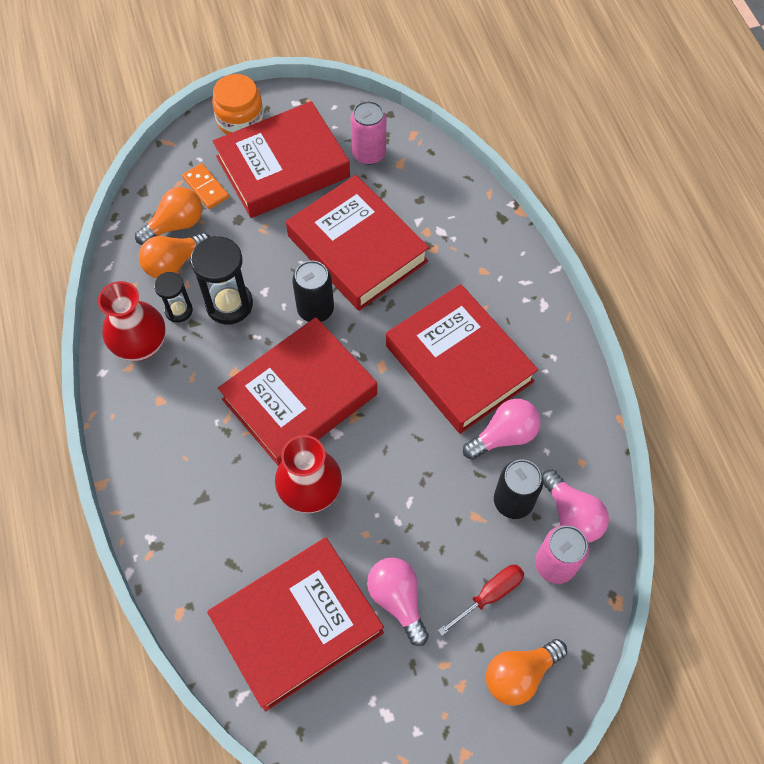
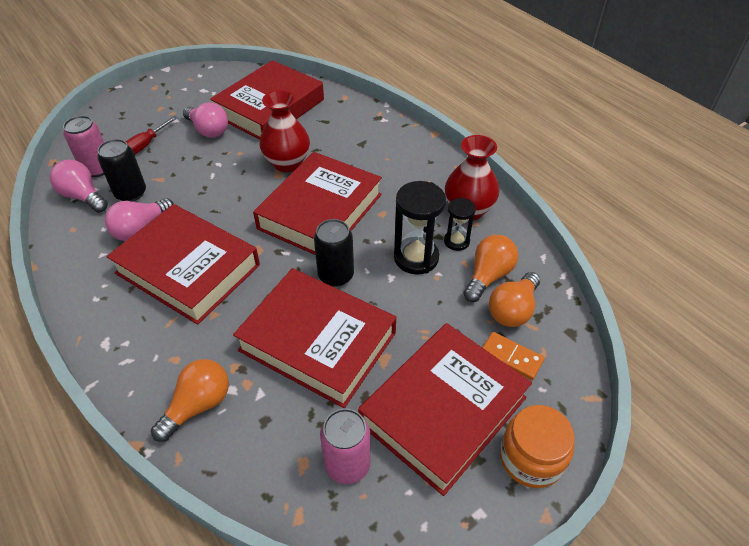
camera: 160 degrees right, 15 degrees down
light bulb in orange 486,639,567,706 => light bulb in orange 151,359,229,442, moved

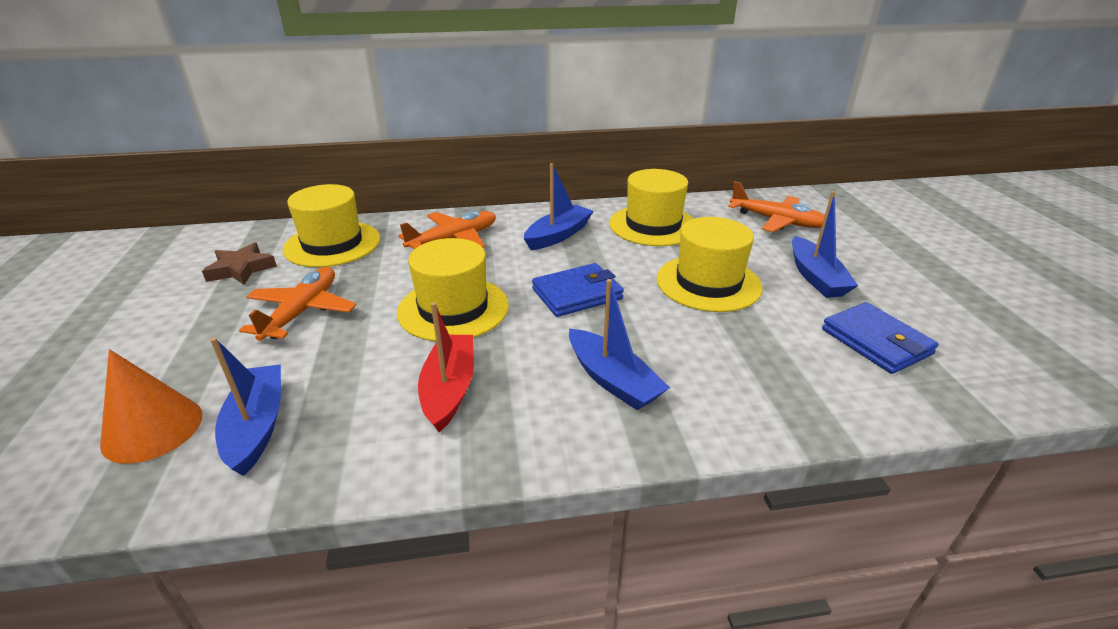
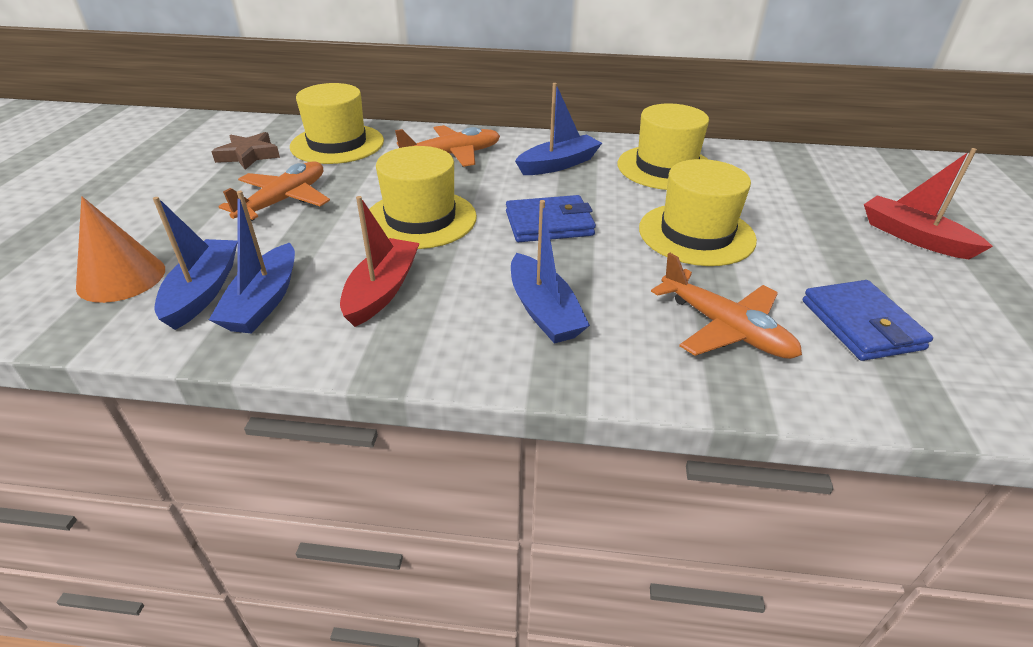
camera: 15 degrees right, 5 degrees up
plane in orange 728,181,825,232 => plane in orange 651,253,802,359, moved
boat in blue 792,191,858,298 => boat in blue 209,191,295,334, moved
nothing => boat in red 864,148,993,259

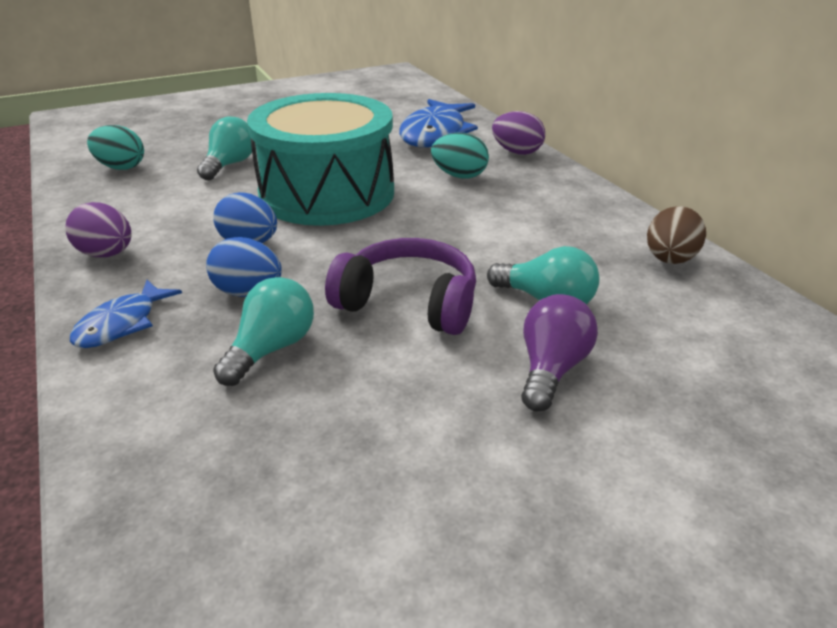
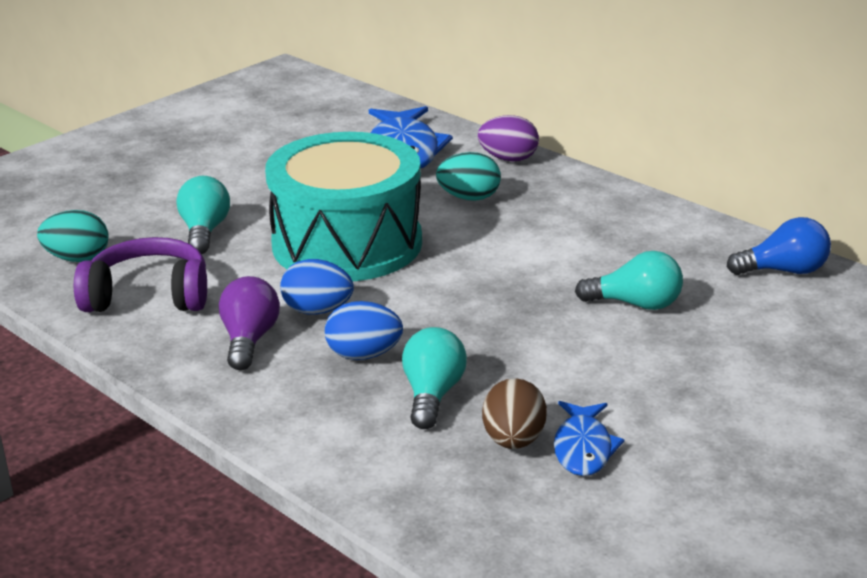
camera: 20 degrees left, 5 degrees down
egg in purple 65,202,132,257 => nothing
fish in blue 70,279,182,348 => fish in blue 554,401,624,476, moved
headphones in purple 325,238,476,335 => headphones in purple 74,237,207,312, moved
light bulb in purple 521,294,598,412 => light bulb in purple 219,276,280,370, moved
egg in brown 647,206,706,264 => egg in brown 482,378,547,449, moved
nothing => light bulb in blue 727,217,831,275

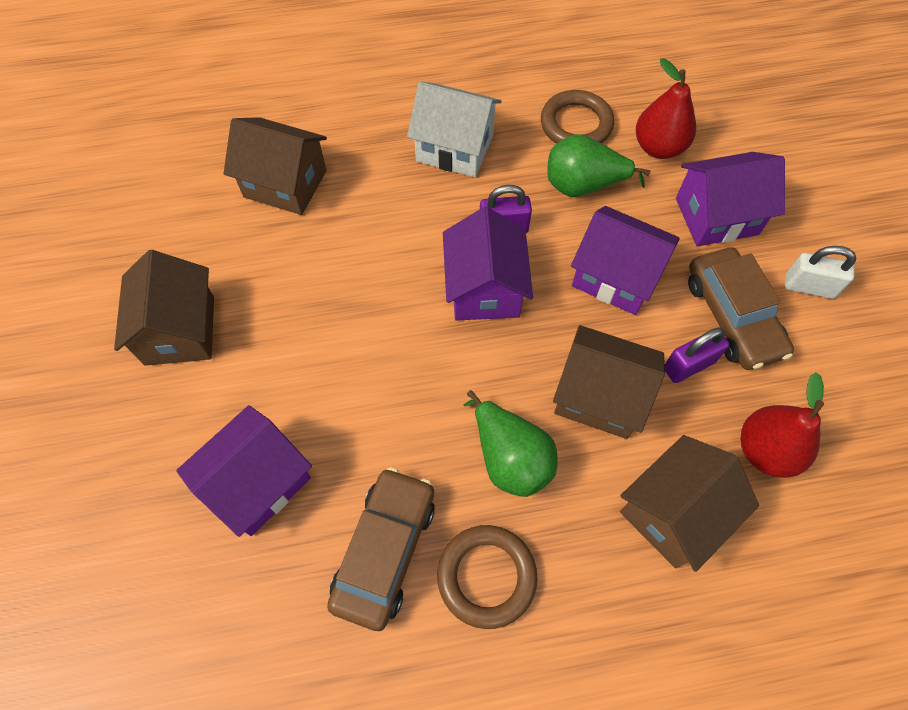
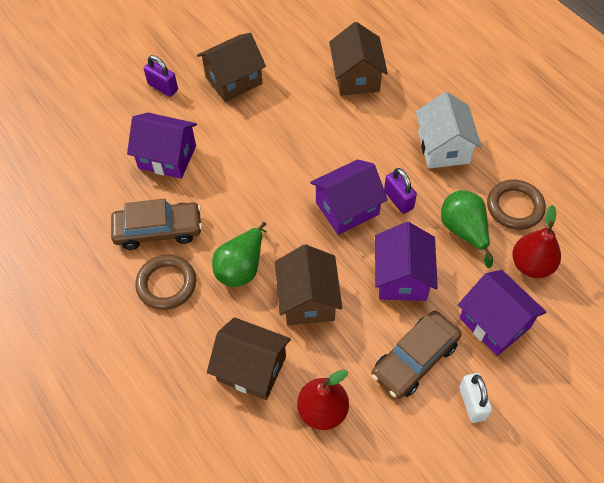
camera: 65 degrees right, 5 degrees down
padlock in purple 665,327,729,383 => padlock in purple 144,55,178,97, moved

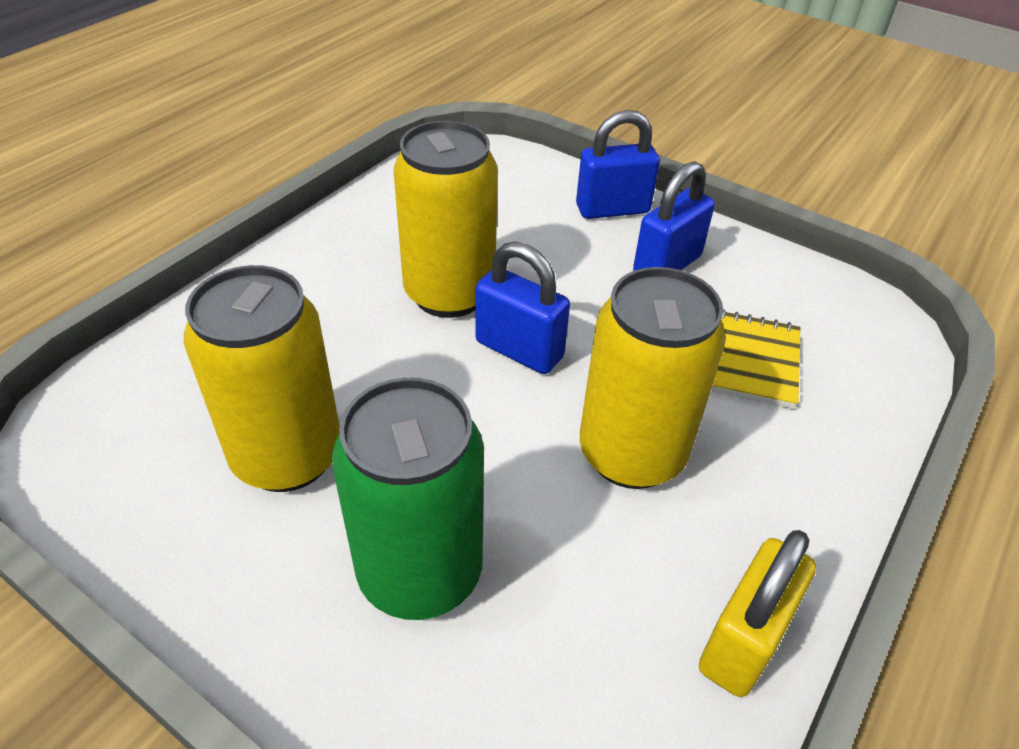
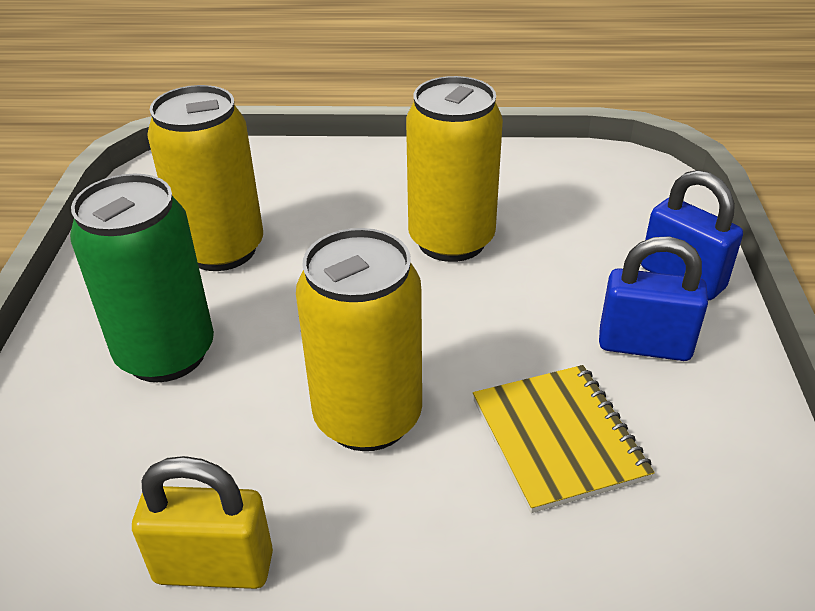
camera: 60 degrees right, 5 degrees down
padlock in blue 475,241,570,374 => nothing

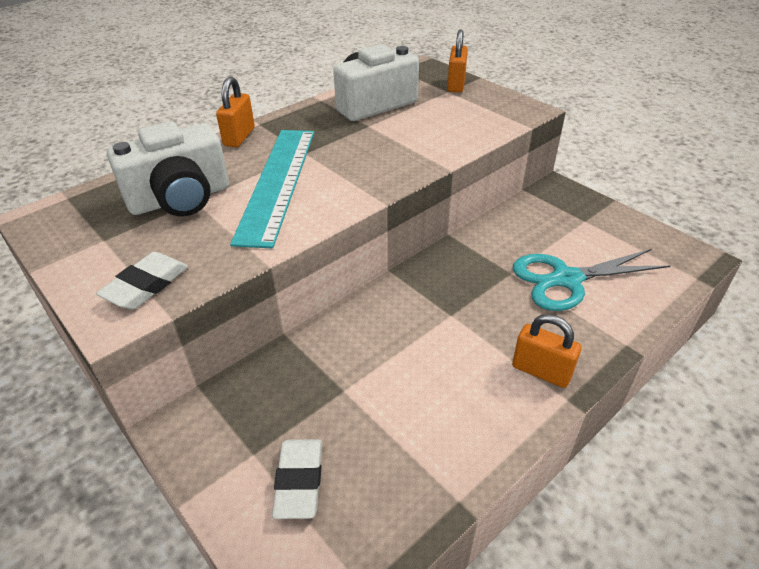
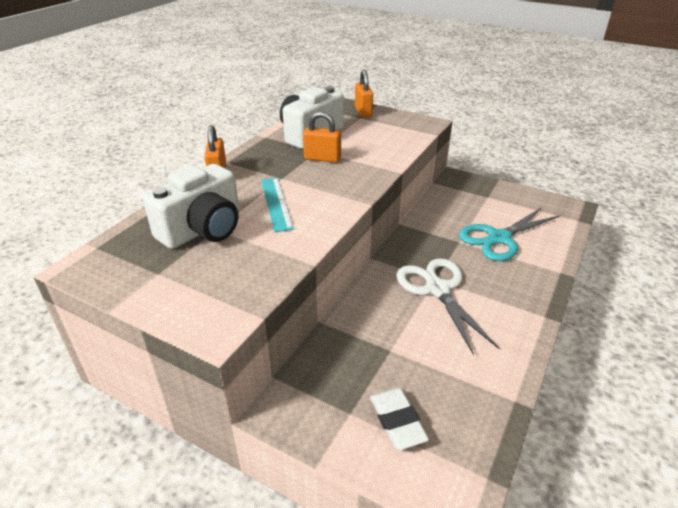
camera: 20 degrees left, 5 degrees down
eraser in white 96,252,188,310 => nothing
ruler in turquoise 230,130,314,248 => ruler in turquoise 261,178,294,232, x0.58
padlock in orange 512,314,581,388 => padlock in orange 303,112,341,162, moved
nothing => scissors in white 396,258,499,355

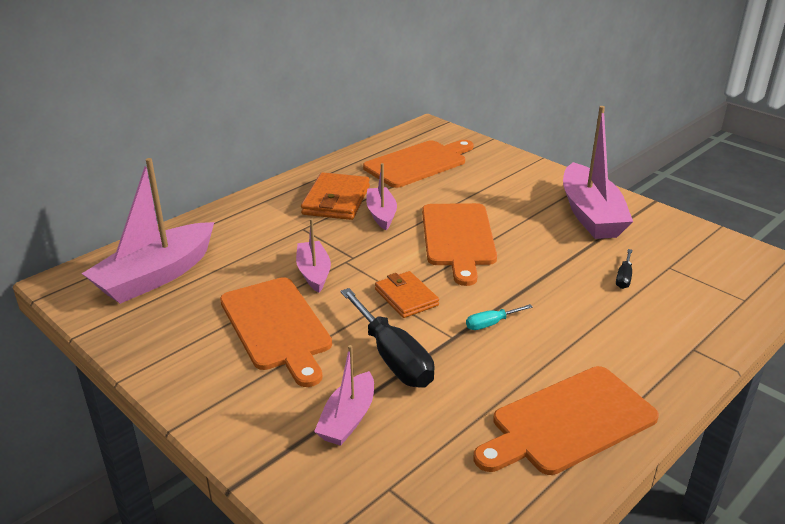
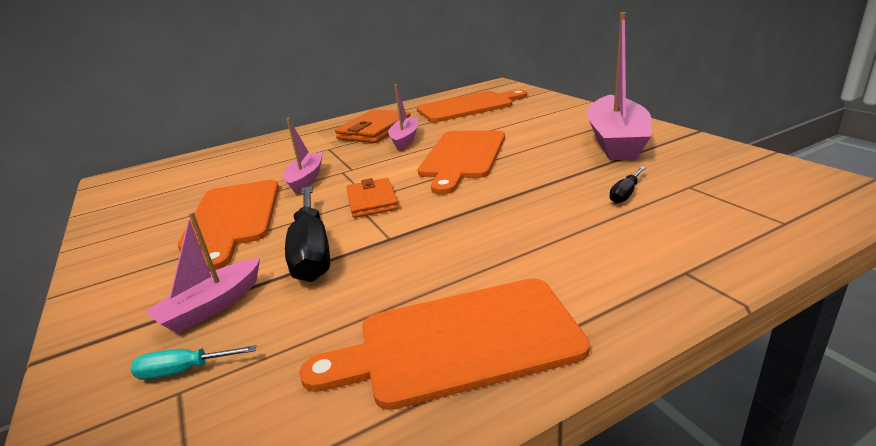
camera: 20 degrees right, 5 degrees down
boat in pink 82,158,214,304 => nothing
screwdriver in turquoise 466,304,533,330 => screwdriver in turquoise 131,345,256,380, moved

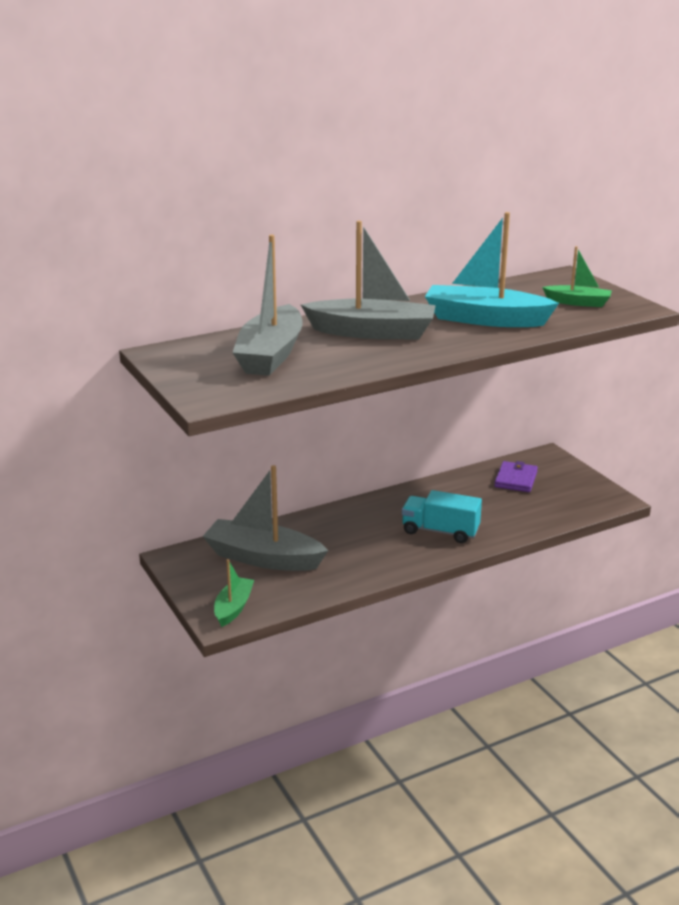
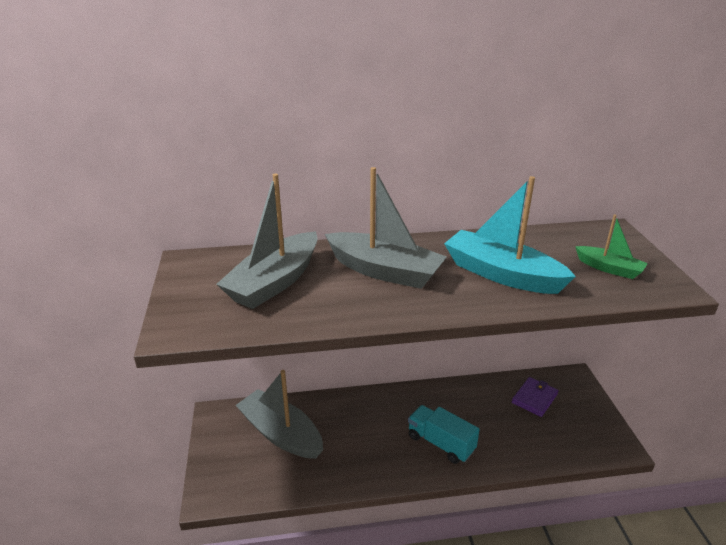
camera: 20 degrees right, 5 degrees up
boat in green 214,559,254,627 => nothing

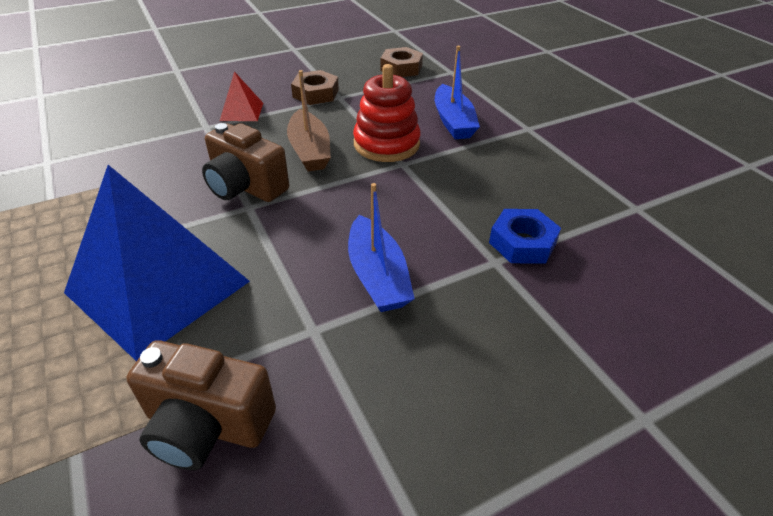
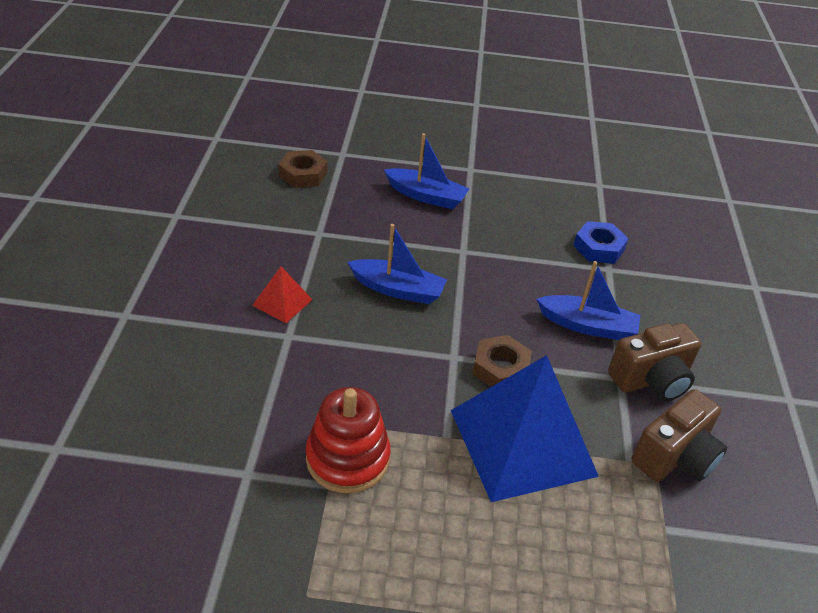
camera: 60 degrees left, 0 degrees up
camera in brown 202,123,289,202 => camera in brown 608,323,701,401, moved
boat in brown 287,70,331,171 => boat in blue 347,224,447,304
nut in brown 291,70,339,105 => nut in brown 473,335,532,387, moved
stacking toy in red 353,64,421,162 => stacking toy in red 306,387,391,493, moved

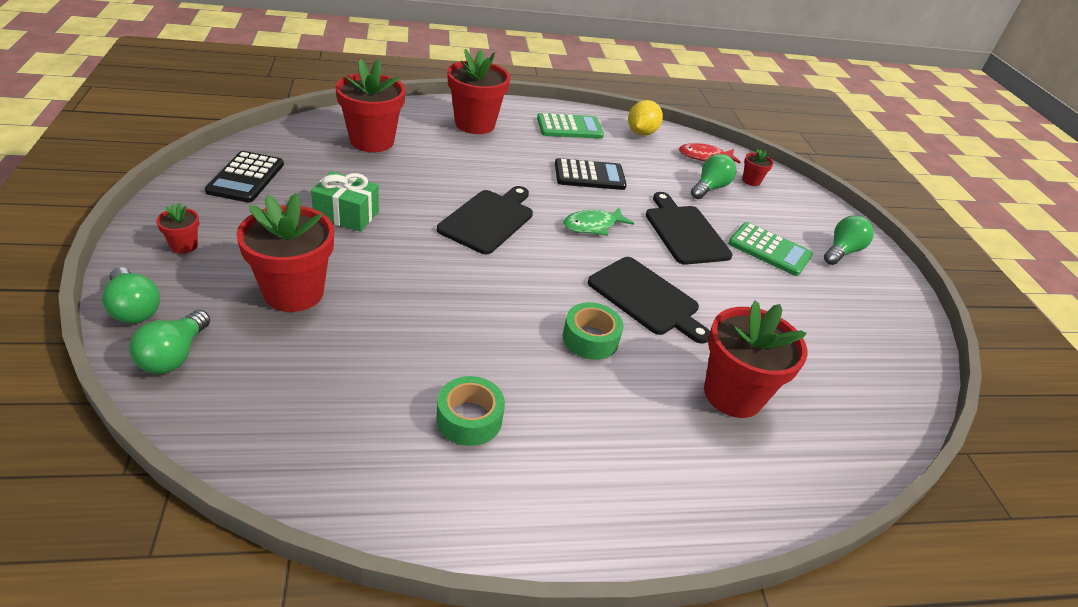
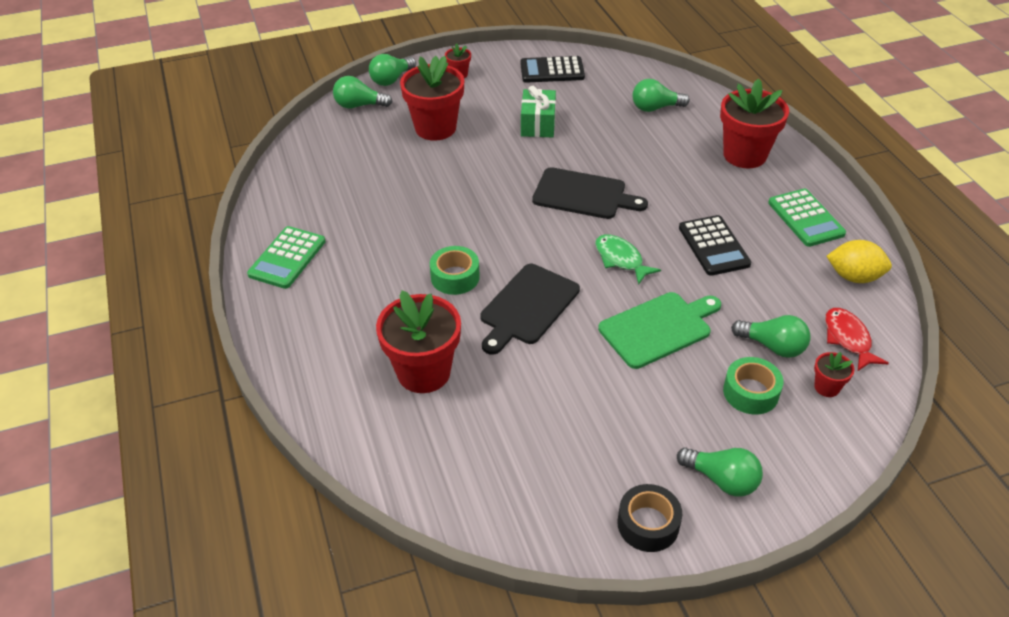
camera: 85 degrees right, 5 degrees up
flower pot in red 336,59,405,152 => light bulb in green 633,79,690,112
tape in green 437,376,505,446 => tape in green 723,357,783,415, moved
cutting board in black 646,192,733,265 => cutting board in green 598,292,721,369
calculator in green 728,222,813,276 => calculator in green 247,226,325,289, moved
nothing => tape in black 618,484,682,552

